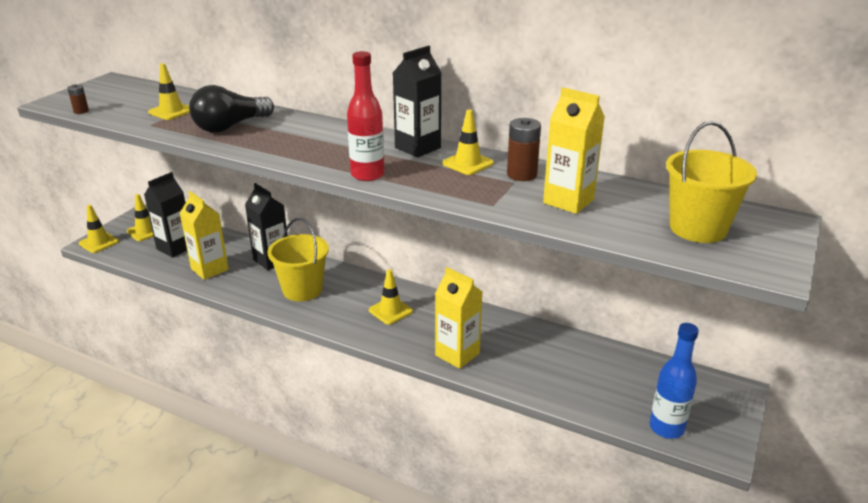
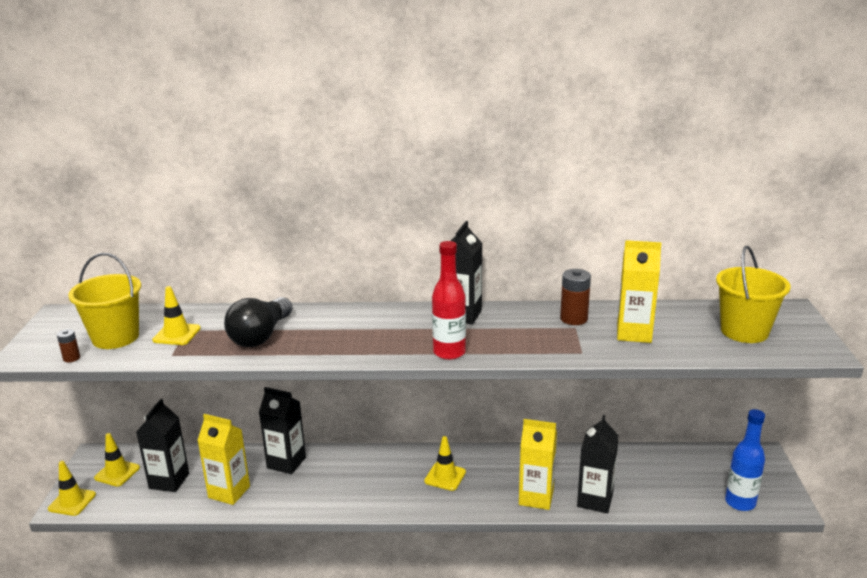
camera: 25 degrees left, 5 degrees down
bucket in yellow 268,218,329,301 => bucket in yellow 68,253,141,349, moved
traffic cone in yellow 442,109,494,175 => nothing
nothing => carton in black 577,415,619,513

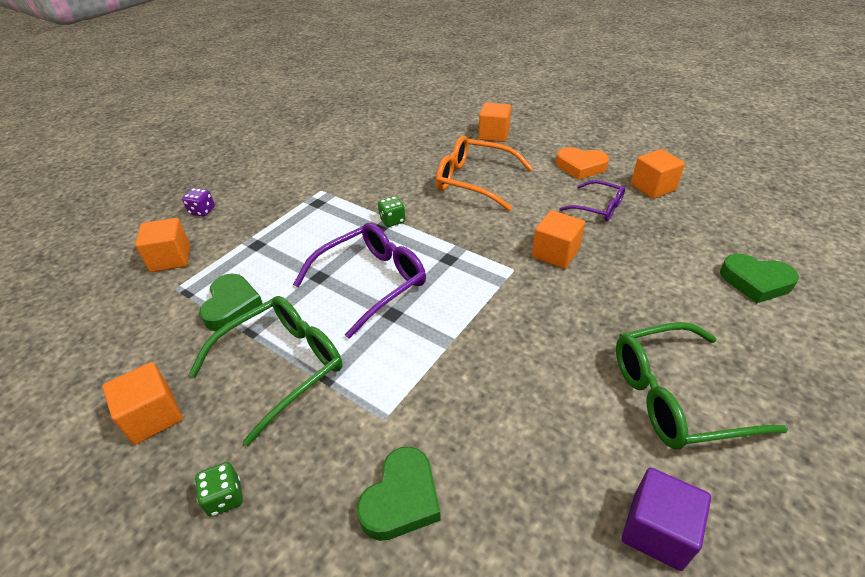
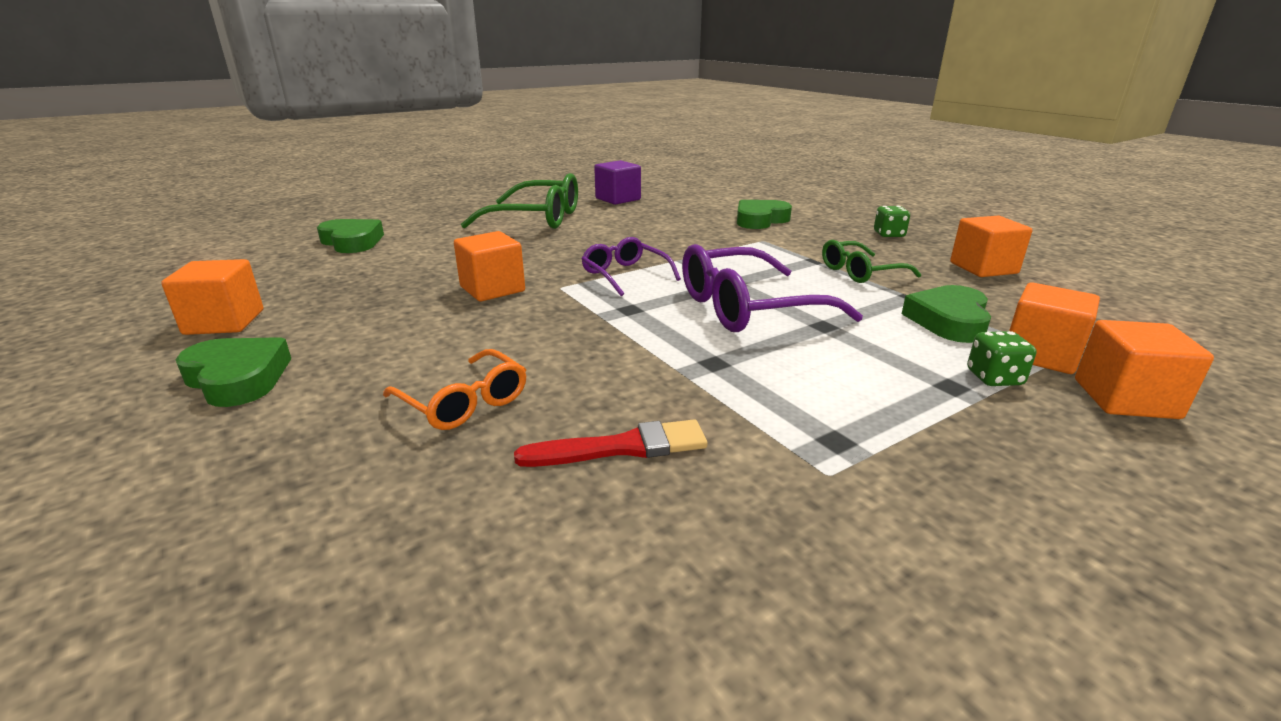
camera: 160 degrees left, 15 degrees down
dice in purple 182,188,215,217 => nothing
glasses in green 189,296,342,446 => glasses in green 822,240,921,283, x0.59
dice in green 378,196,405,227 => dice in green 967,331,1036,386, moved
glasses in orange 436,136,533,211 => glasses in orange 383,349,526,430, x0.59
cube in orange 479,103,511,142 => cube in orange 1009,282,1100,374, moved
heart in orange 556,147,609,180 => heart in green 175,337,291,407
glasses in purple 559,180,625,221 => glasses in purple 581,237,681,296, moved
nothing => brush in red 514,420,707,467

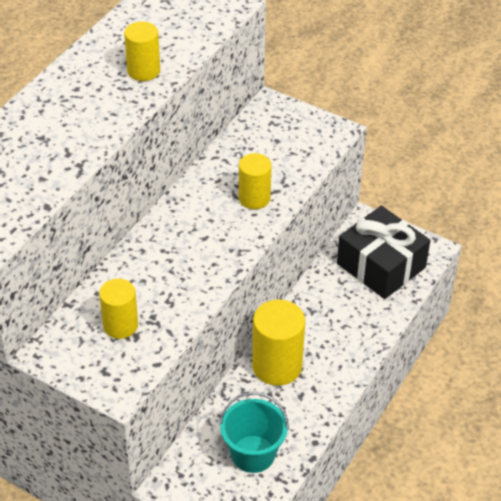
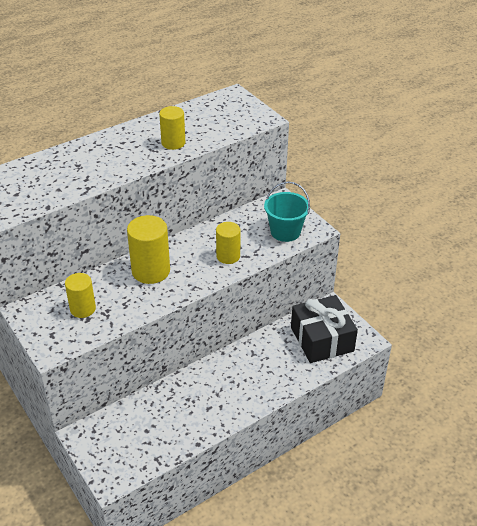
camera: 25 degrees right, 5 degrees down
bucket in turquoise 219,392,289,473 => bucket in turquoise 264,181,310,242, moved
cylinder in yellow 252,300,305,386 => cylinder in yellow 127,215,170,284, moved

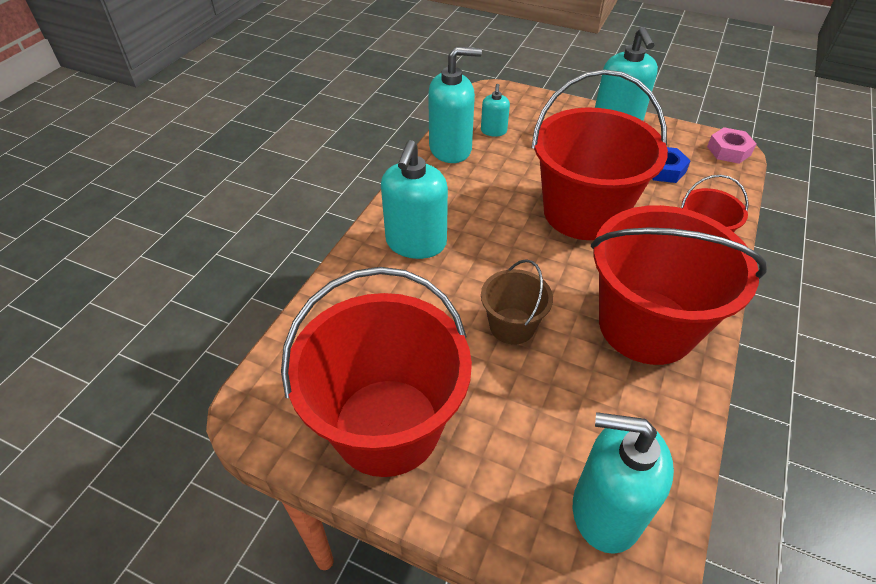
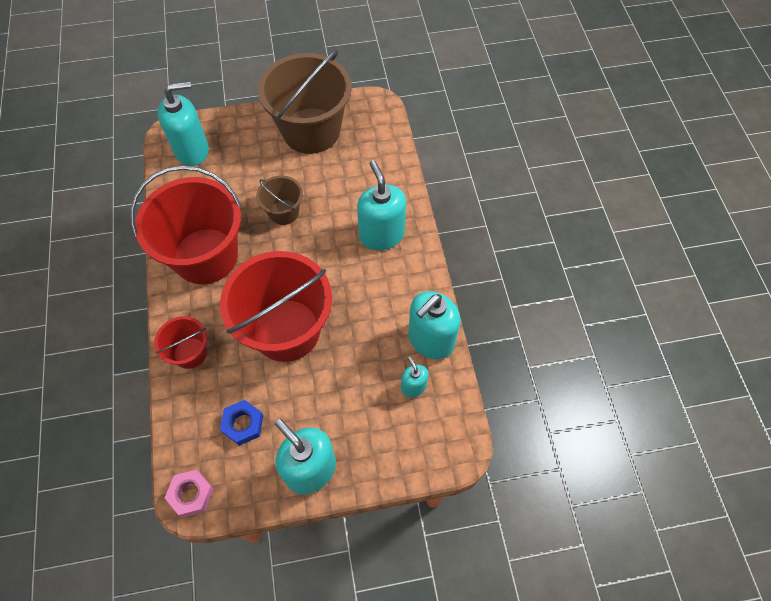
camera: 145 degrees right, 15 degrees up
bucket in red 281,267,472,477 => bucket in brown 258,49,352,154

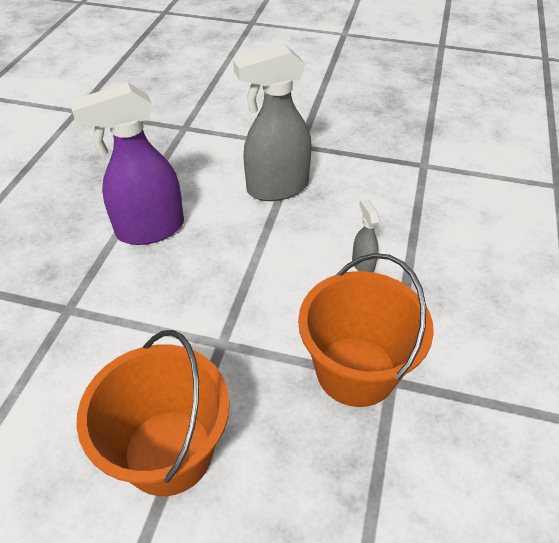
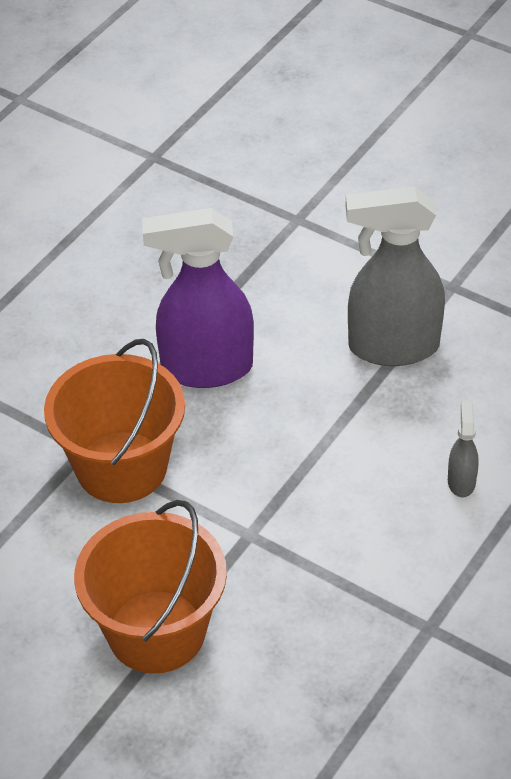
camera: 20 degrees right, 0 degrees up
bucket in orange 298,253,434,407 => bucket in orange 44,339,185,503, moved

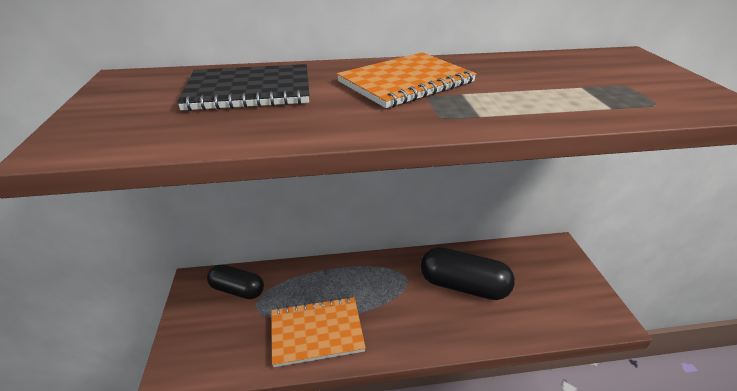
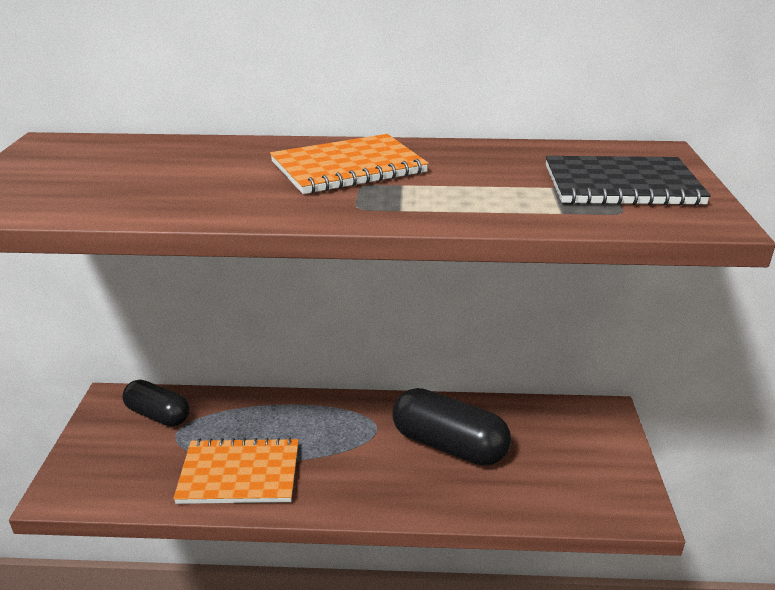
camera: 10 degrees right, 5 degrees down
notebook in black 177,64,309,111 => notebook in black 546,156,711,206, moved

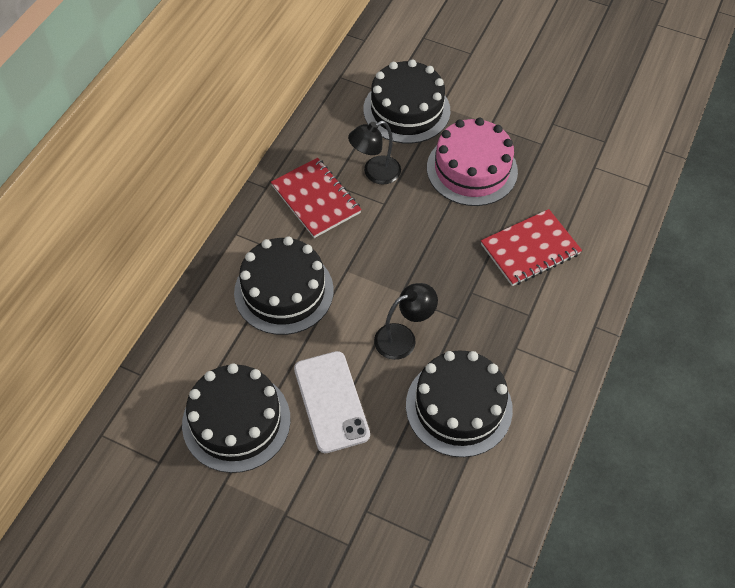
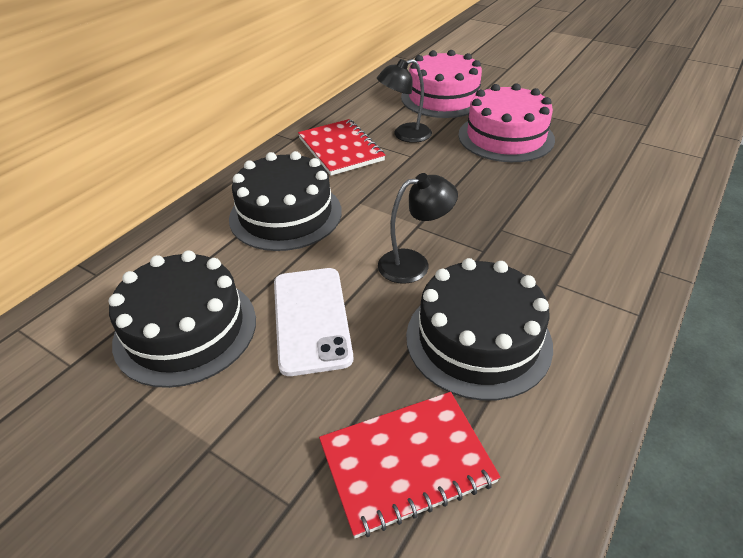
camera: 10 degrees right, 15 degrees down
cake in black 363,59,450,144 => cake in pink 401,50,482,118
notebook in red 481,209,582,286 => notebook in red 319,392,501,538, moved

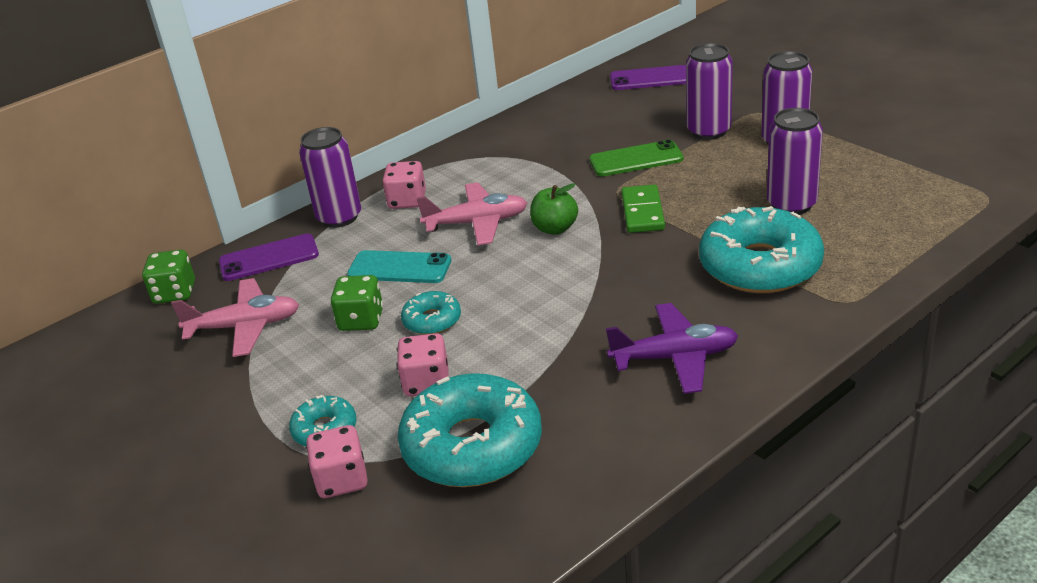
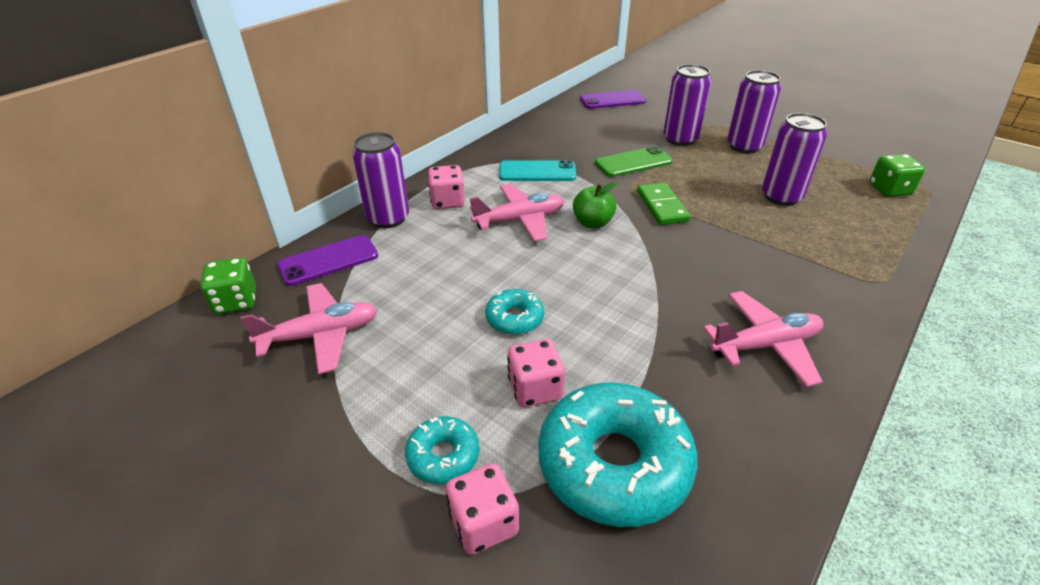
camera: 15 degrees left, 5 degrees up
dice in green 331,275,383,331 => dice in green 869,154,925,197, moved
phone in turquoise 347,250,451,283 => phone in turquoise 499,160,576,181, moved
plane in purple 606,303,738,394 => plane in pink 703,291,823,387
donut in turquoise 699,206,824,293 => nothing

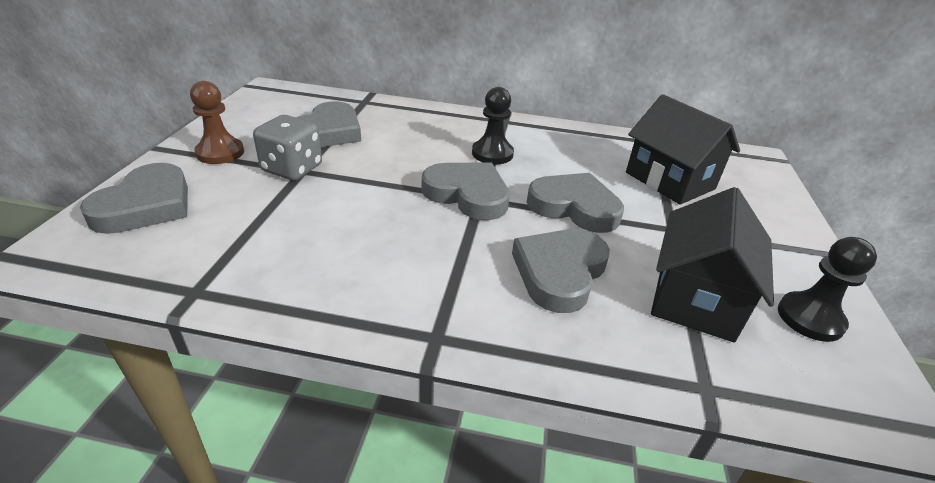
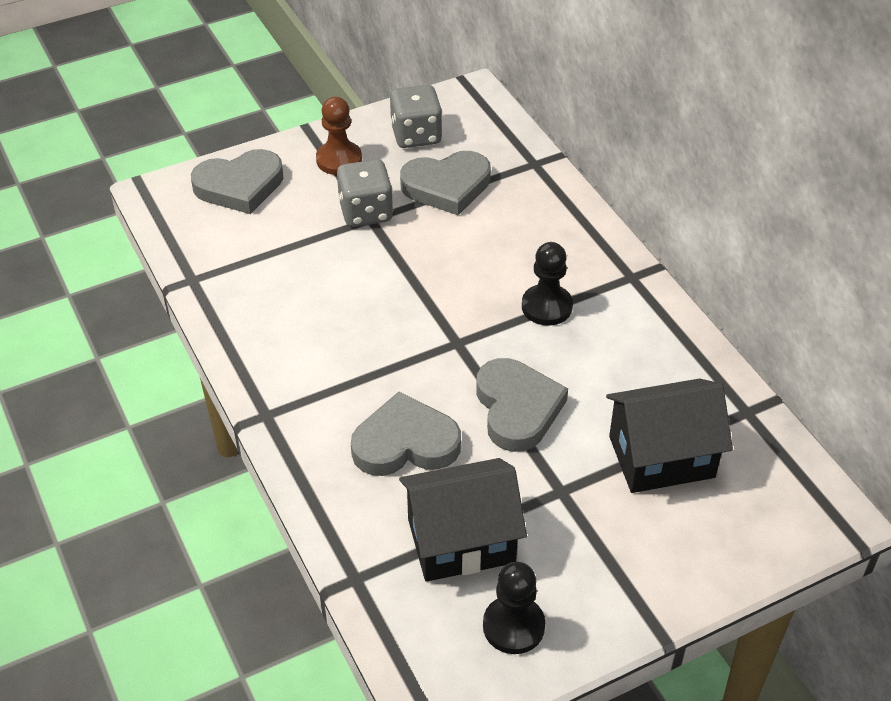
camera: 55 degrees right, 10 degrees up
heart in grey 422,162,510,220 => nothing
house in black 626,94,740,205 => house in black 606,379,733,493, 60 degrees clockwise
nothing => dice in grey 390,85,442,148

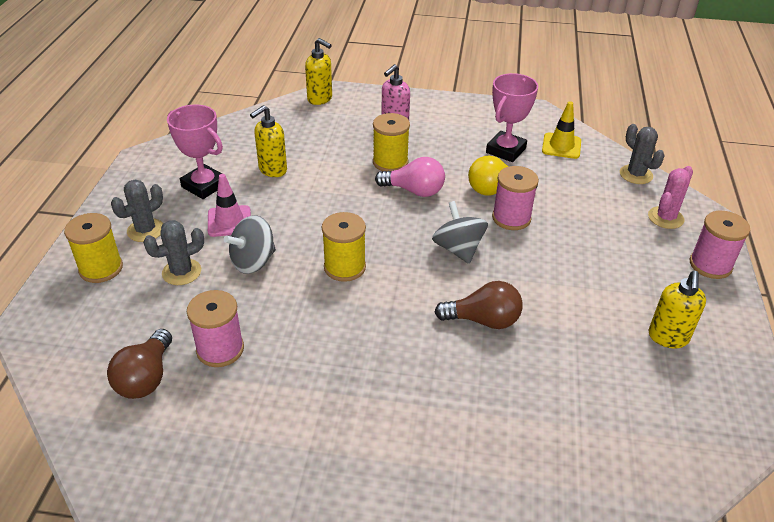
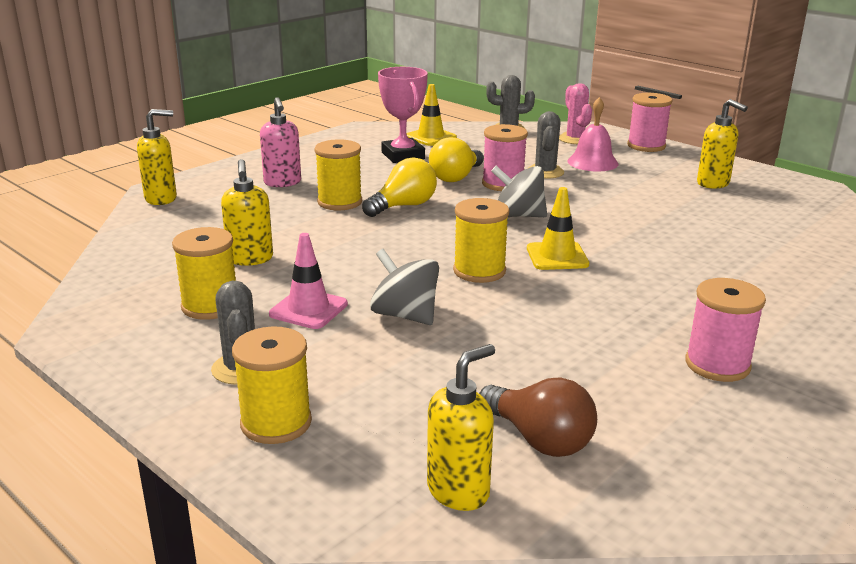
camera: 55 degrees left, 15 degrees down
cactus in grey 143,220,204,285 => cactus in grey 527,111,564,179, moved
trophy in pink 167,104,223,199 => spool in yellow 172,227,236,320
spool in pink 187,290,244,367 => spool in pink 685,278,766,382, moved
spinning top in grey 224,215,276,274 => spinning top in grey 370,249,439,325, 135 degrees clockwise
light bulb in pink 375,157,445,197 => light bulb in yellow 362,158,437,217
light bulb in brown 434,281,523,329 => nothing
nothing => soap dispenser in yellow 427,344,495,511
nothing => traffic cone in yellow 527,187,589,270
nothing => bell in pink 567,97,618,171

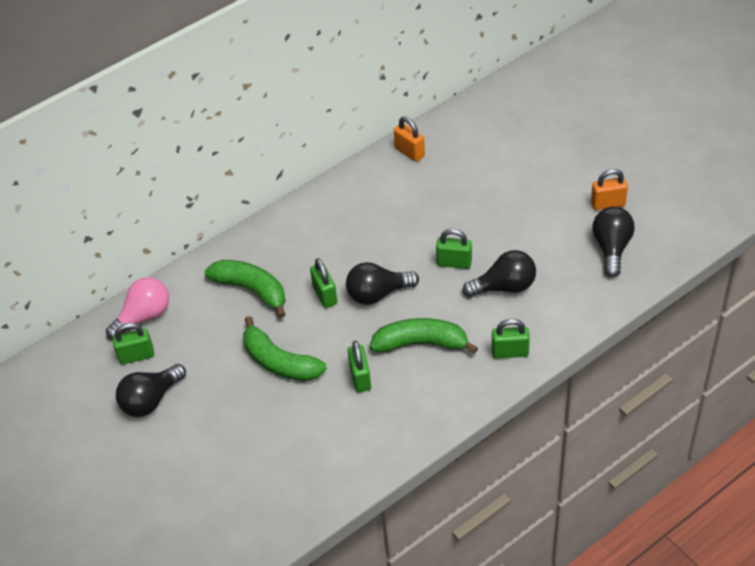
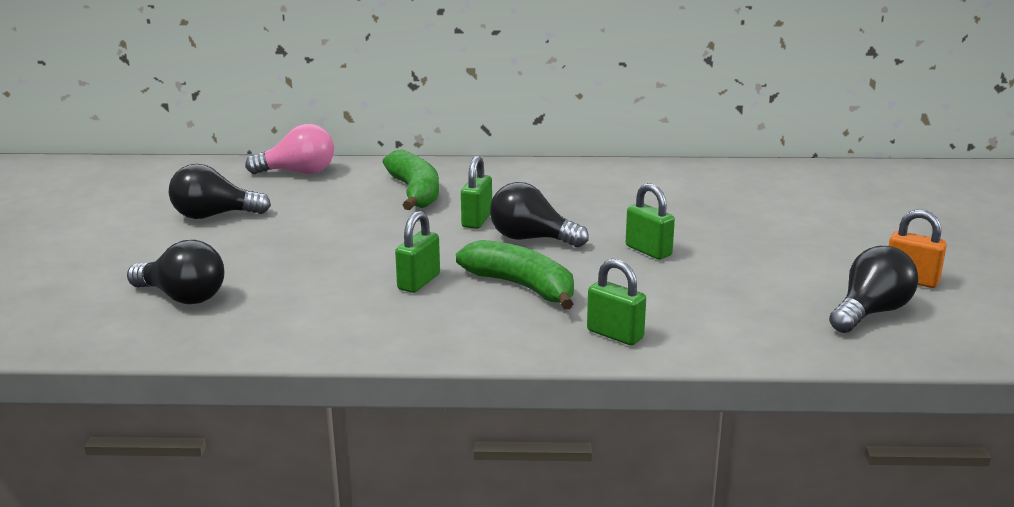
camera: 35 degrees right, 25 degrees down
padlock in green 112,323,154,365 => nothing
banana in green 243,316,327,381 => nothing
padlock in orange 394,116,425,162 => nothing
light bulb in black 463,250,536,298 => light bulb in black 127,240,224,304, moved

